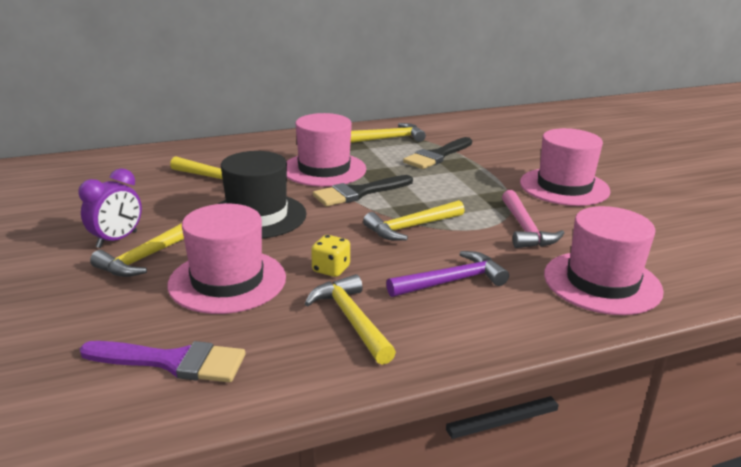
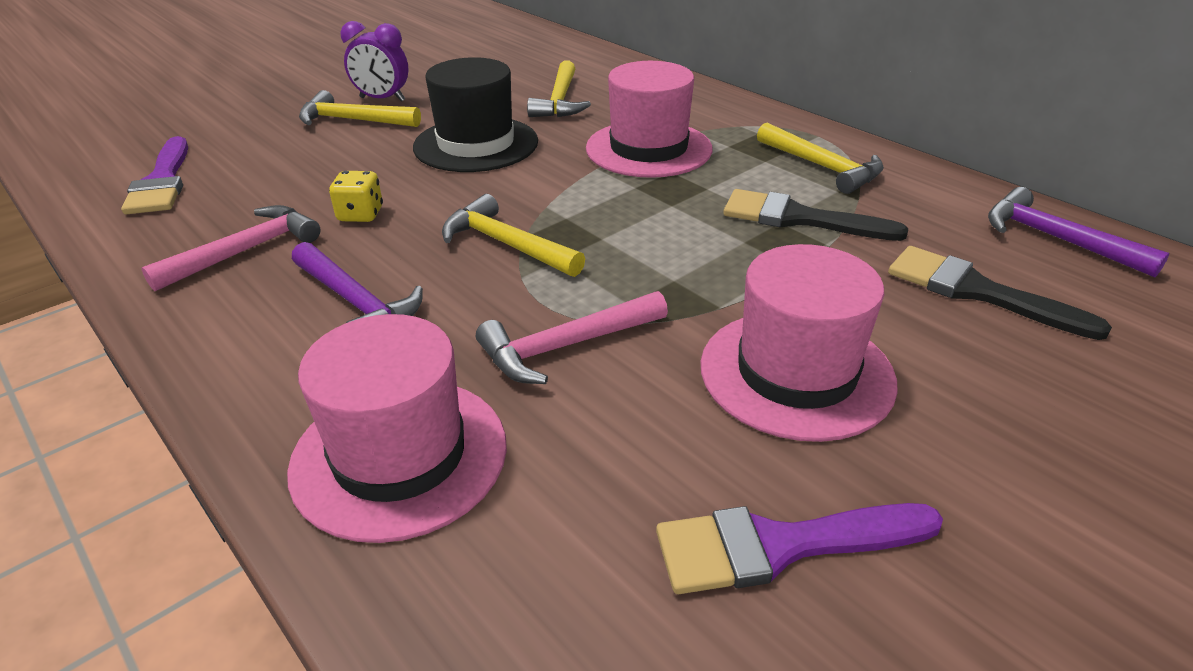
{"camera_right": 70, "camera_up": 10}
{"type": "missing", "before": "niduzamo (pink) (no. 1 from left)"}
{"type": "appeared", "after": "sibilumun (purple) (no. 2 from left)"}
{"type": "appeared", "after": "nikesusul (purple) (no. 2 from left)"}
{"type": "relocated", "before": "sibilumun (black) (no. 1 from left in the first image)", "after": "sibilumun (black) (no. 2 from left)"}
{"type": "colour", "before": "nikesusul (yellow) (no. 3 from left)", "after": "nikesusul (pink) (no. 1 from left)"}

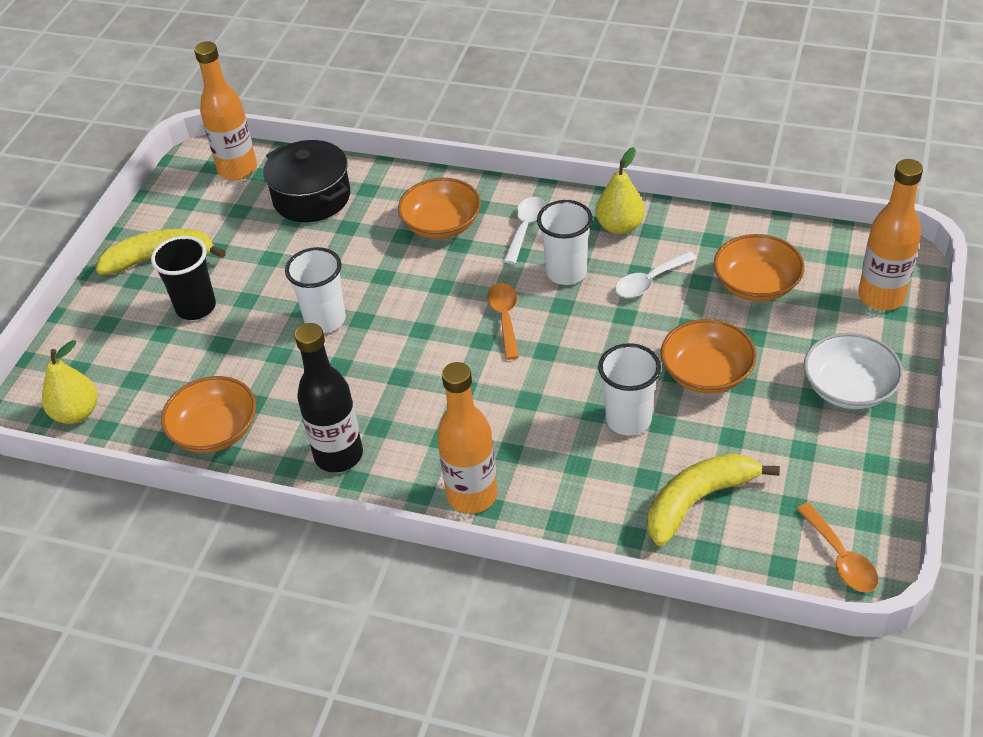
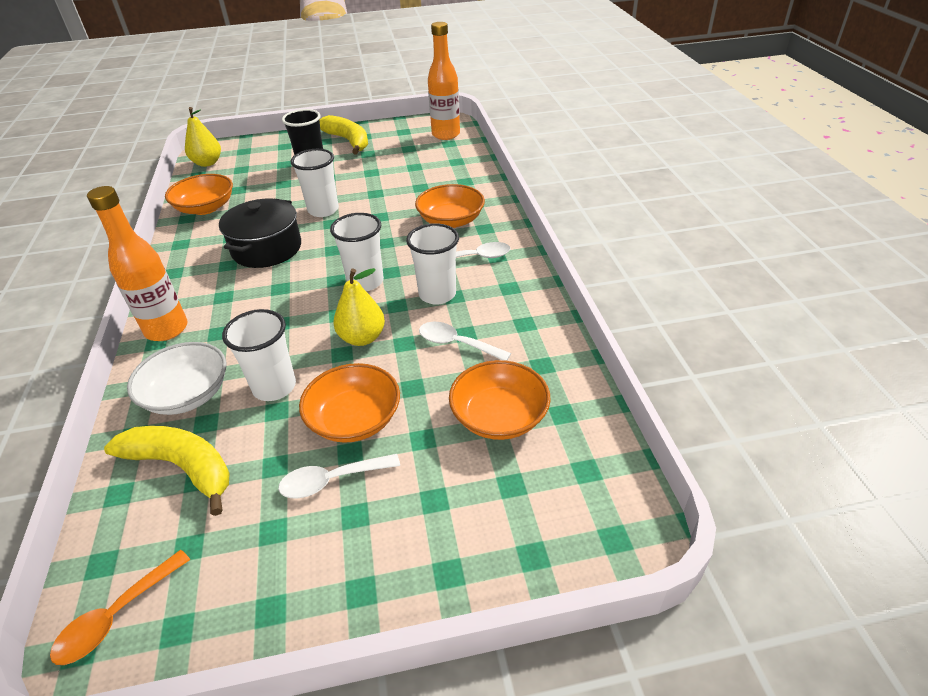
{"camera_right": 60, "camera_up": -5}
{"type": "missing", "before": "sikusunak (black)"}
{"type": "missing", "before": "sikusunak (orange) (no. 3 from left)"}
{"type": "appeared", "after": "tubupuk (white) (no. 1 from left)"}
{"type": "relocated", "before": "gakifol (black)"}
{"type": "relocated", "before": "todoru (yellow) (no. 2 from left)"}
{"type": "relocated", "before": "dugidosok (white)"}
{"type": "exchanged", "before": "tubupuk (orange) (no. 1 from left)", "after": "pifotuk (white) (no. 3 from left)"}

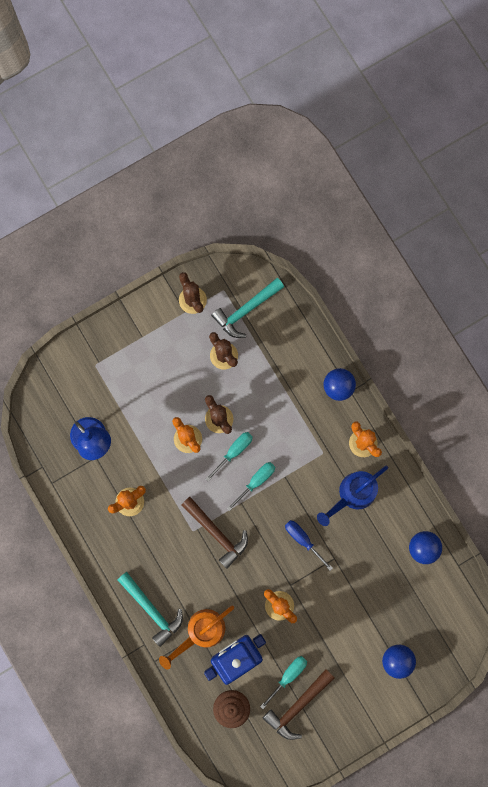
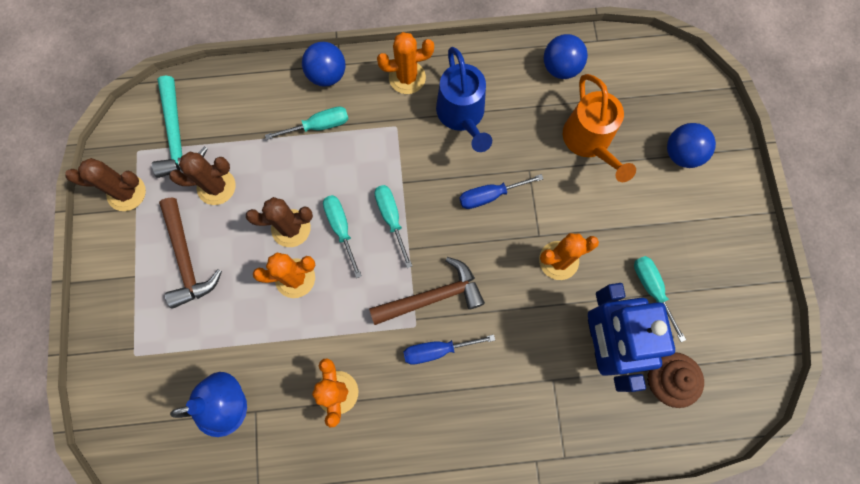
{"camera_right": -65, "camera_up": -5}
{"type": "missing", "before": "nikesusul (turquoise) (no. 1 from left)"}
{"type": "appeared", "after": "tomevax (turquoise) (no. 1 from left)"}
{"type": "appeared", "after": "tomevax (blue) (no. 1 from left)"}
{"type": "relocated", "before": "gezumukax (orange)"}
{"type": "relocated", "before": "nikesusul (brown) (no. 2 from left in the first image)", "after": "nikesusul (brown) (no. 1 from left)"}

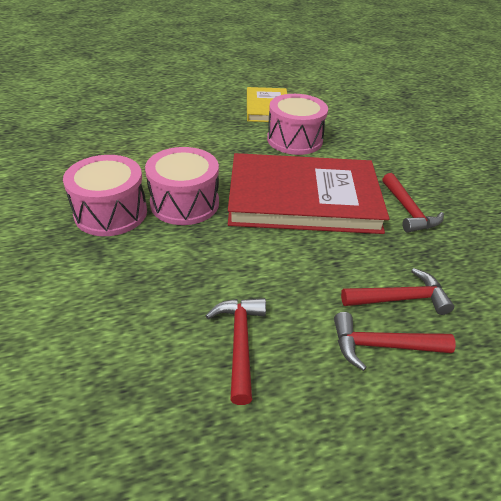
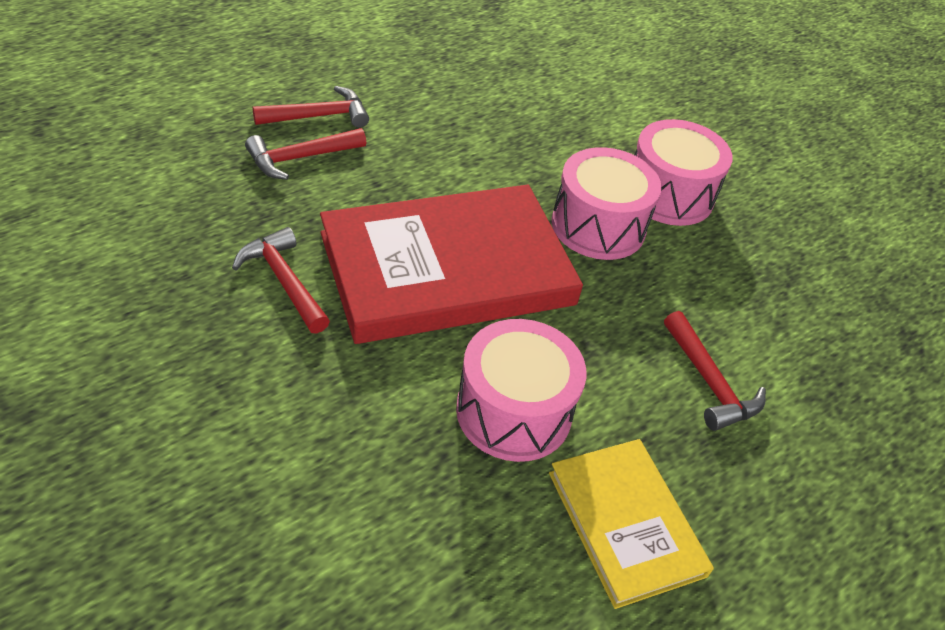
{"camera_right": 155, "camera_up": 5}
{"type": "relocated", "before": "nikesusul (red) (no. 1 from left in the first image)", "after": "nikesusul (red) (no. 4 from left)"}

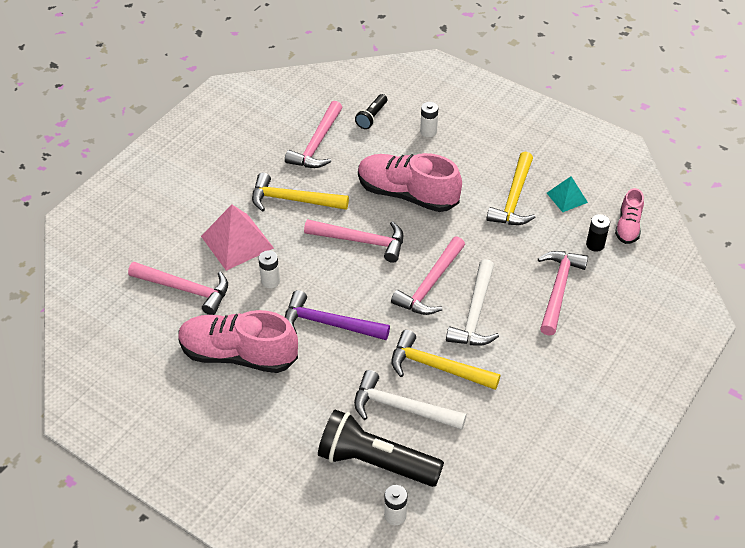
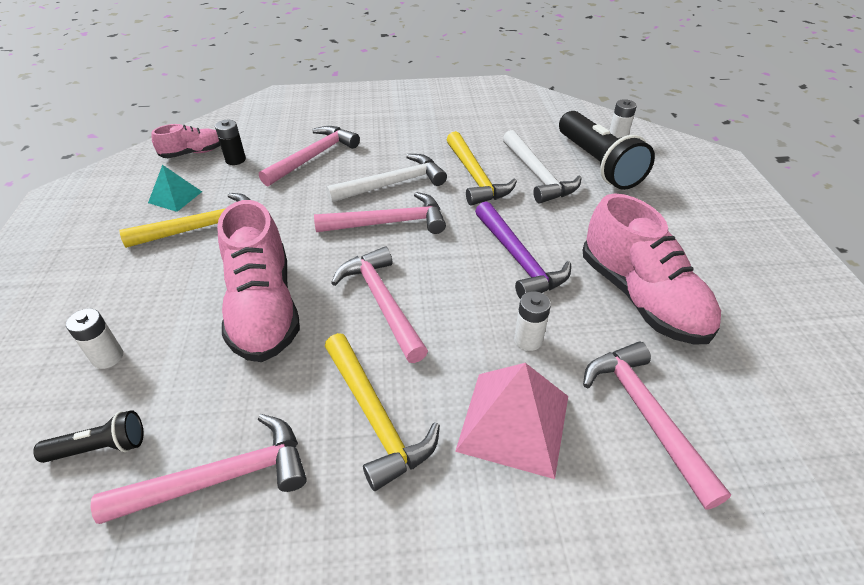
{"camera_right": -130, "camera_up": -5}
{"type": "spun", "before": "nikesusul (pink) (no. 5 from left in the first image)", "turn": 150}

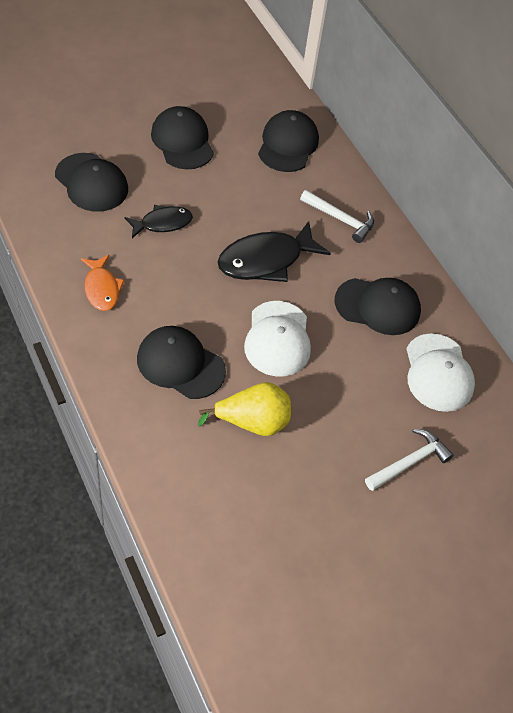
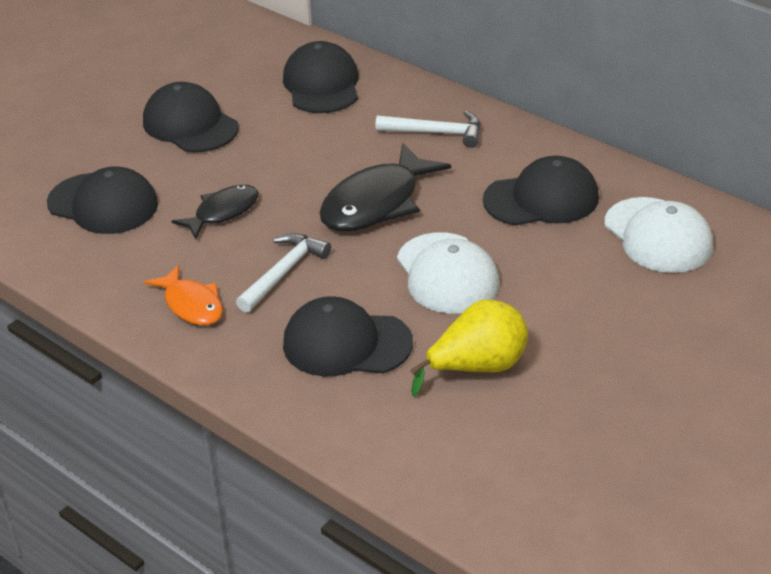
{"camera_right": -15, "camera_up": -15}
{"type": "relocated", "before": "nikesusul (white) (no. 2 from left in the first image)", "after": "nikesusul (white) (no. 1 from left)"}

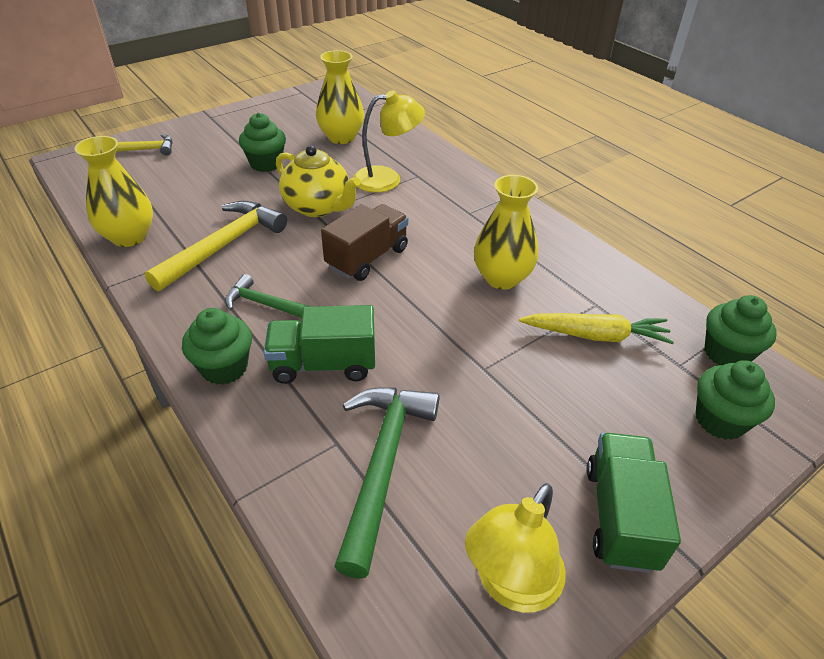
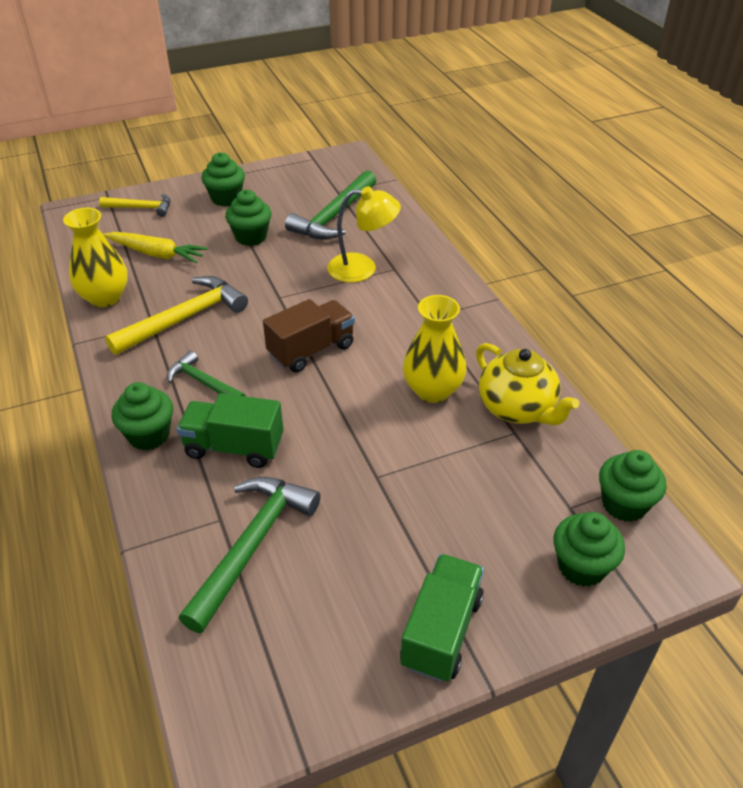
{"camera_right": 15, "camera_up": 0}
{"type": "missing", "before": "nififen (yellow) (no. 2 from left)"}
{"type": "appeared", "after": "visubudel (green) (no. 2 from left)"}
{"type": "relocated", "before": "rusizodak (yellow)"}
{"type": "relocated", "before": "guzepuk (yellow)"}
{"type": "exchanged", "before": "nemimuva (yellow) (no. 2 from left)", "after": "nikesusul (green) (no. 3 from left)"}

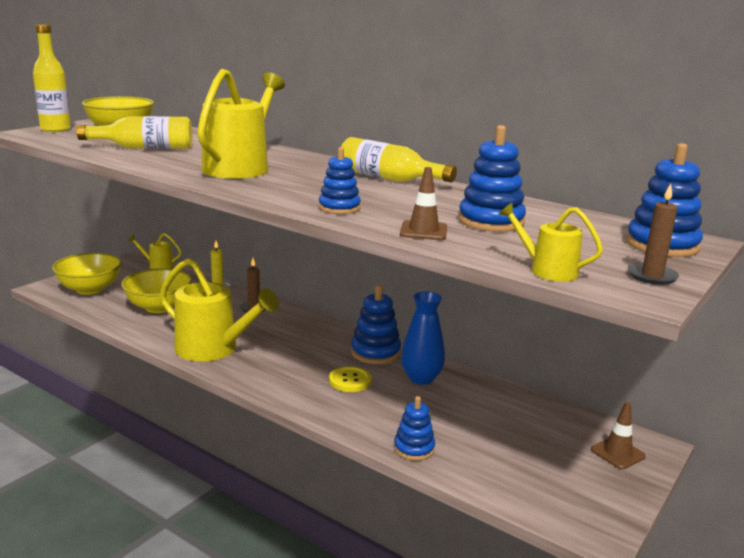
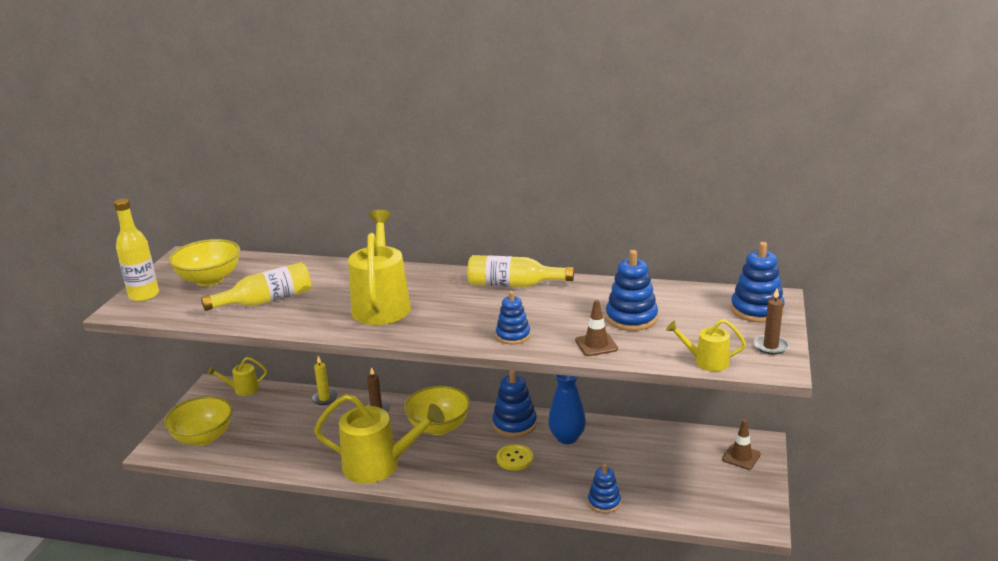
{"camera_right": -20, "camera_up": 5}
{"type": "relocated", "before": "dugidosok (yellow) (no. 3 from left)"}

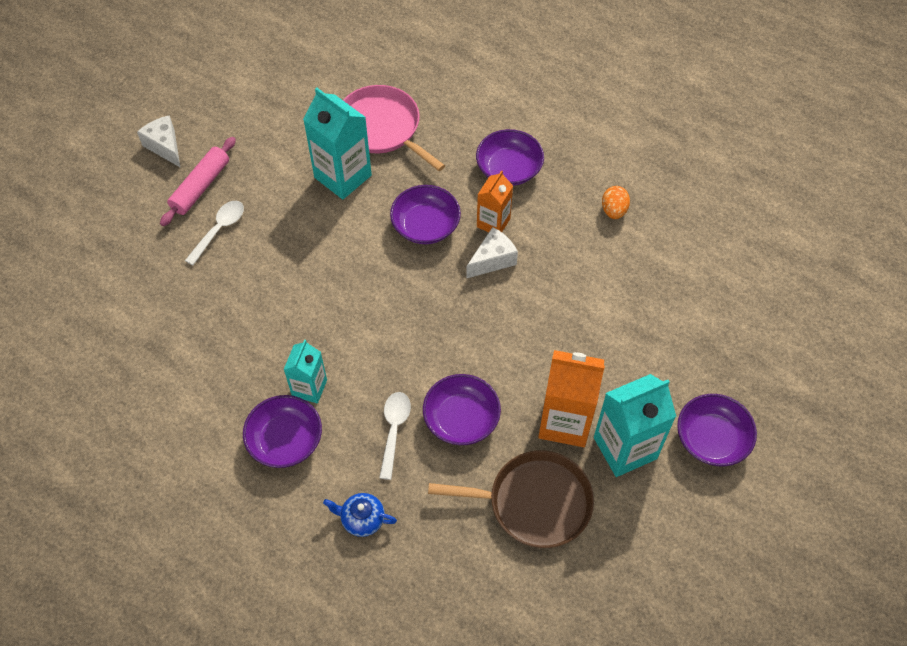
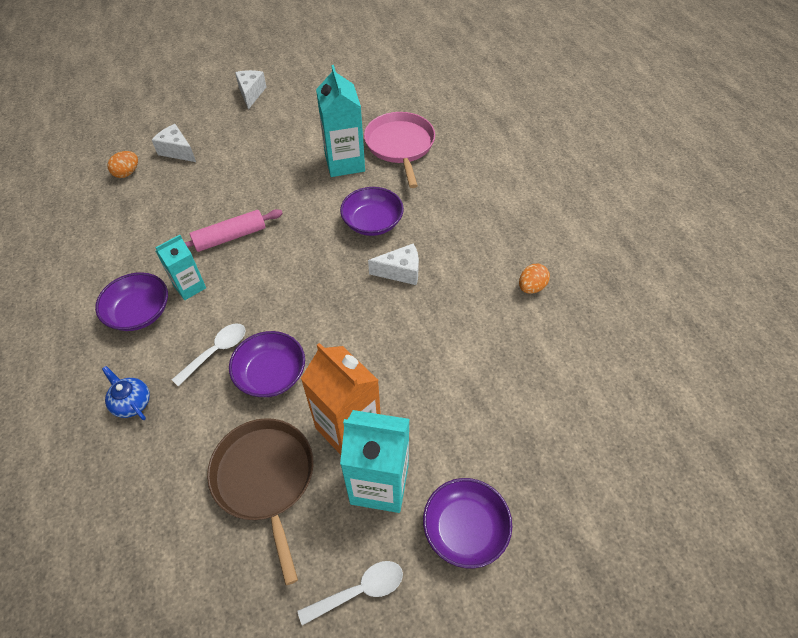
{"camera_right": 35, "camera_up": -5}
{"type": "missing", "before": "dugidosok (purple) (no. 4 from left)"}
{"type": "missing", "before": "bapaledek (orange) (no. 1 from left)"}
{"type": "appeared", "after": "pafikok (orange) (no. 1 from left)"}
{"type": "appeared", "after": "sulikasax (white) (no. 1 from left)"}
{"type": "relocated", "before": "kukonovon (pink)"}
{"type": "relocated", "before": "tubupuk (white) (no. 1 from left in the first image)", "after": "tubupuk (white) (no. 2 from left)"}
{"type": "spun", "before": "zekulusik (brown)", "turn": -150}

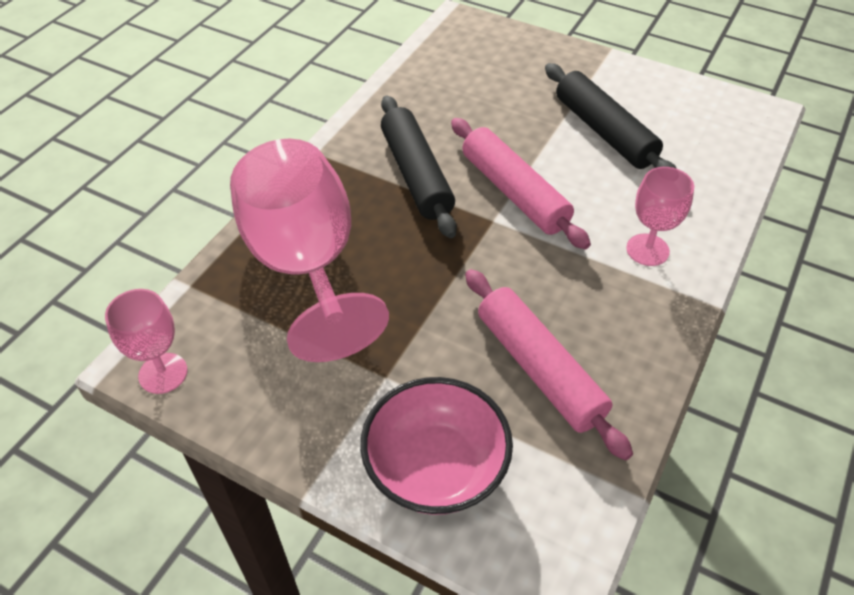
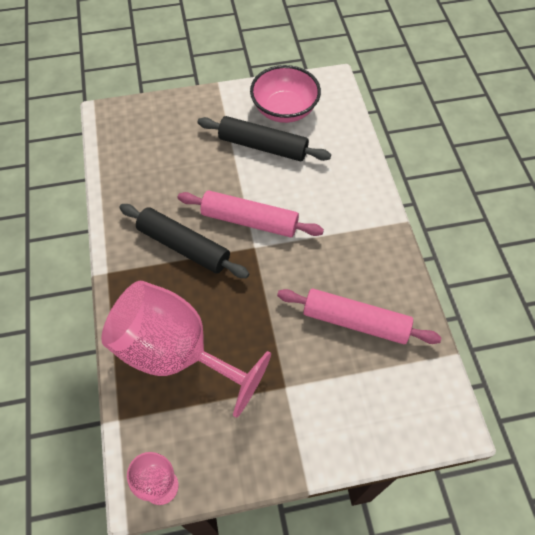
{"camera_right": -40, "camera_up": 10}
{"type": "missing", "before": "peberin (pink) (no. 3 from left)"}
{"type": "relocated", "before": "dugidosok (pink)"}

